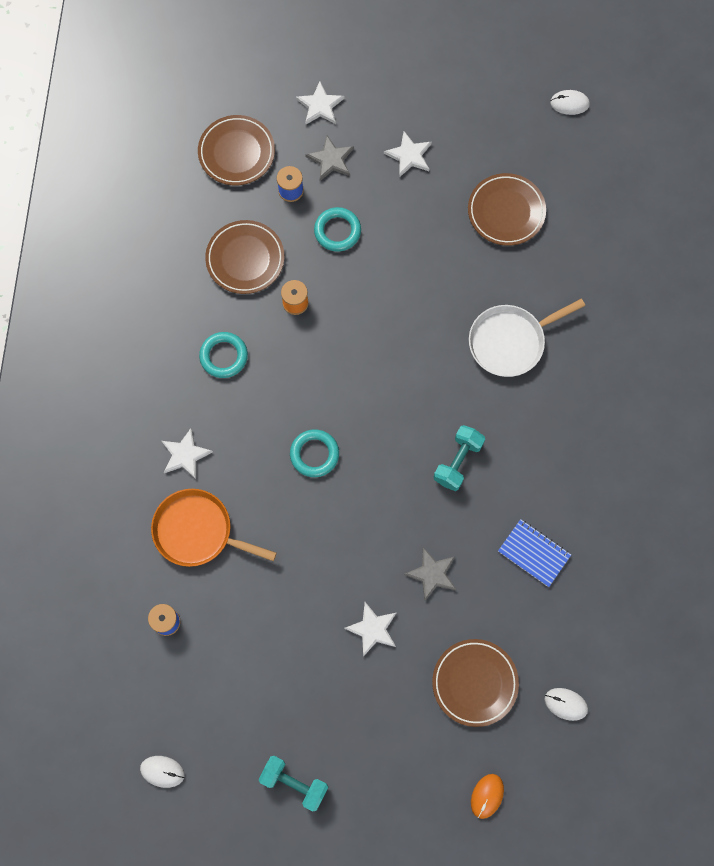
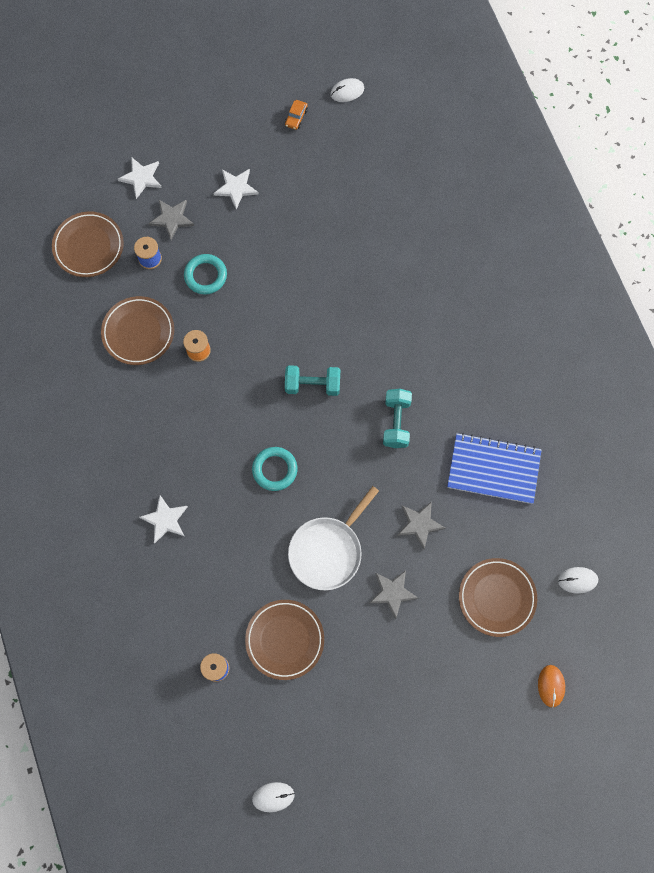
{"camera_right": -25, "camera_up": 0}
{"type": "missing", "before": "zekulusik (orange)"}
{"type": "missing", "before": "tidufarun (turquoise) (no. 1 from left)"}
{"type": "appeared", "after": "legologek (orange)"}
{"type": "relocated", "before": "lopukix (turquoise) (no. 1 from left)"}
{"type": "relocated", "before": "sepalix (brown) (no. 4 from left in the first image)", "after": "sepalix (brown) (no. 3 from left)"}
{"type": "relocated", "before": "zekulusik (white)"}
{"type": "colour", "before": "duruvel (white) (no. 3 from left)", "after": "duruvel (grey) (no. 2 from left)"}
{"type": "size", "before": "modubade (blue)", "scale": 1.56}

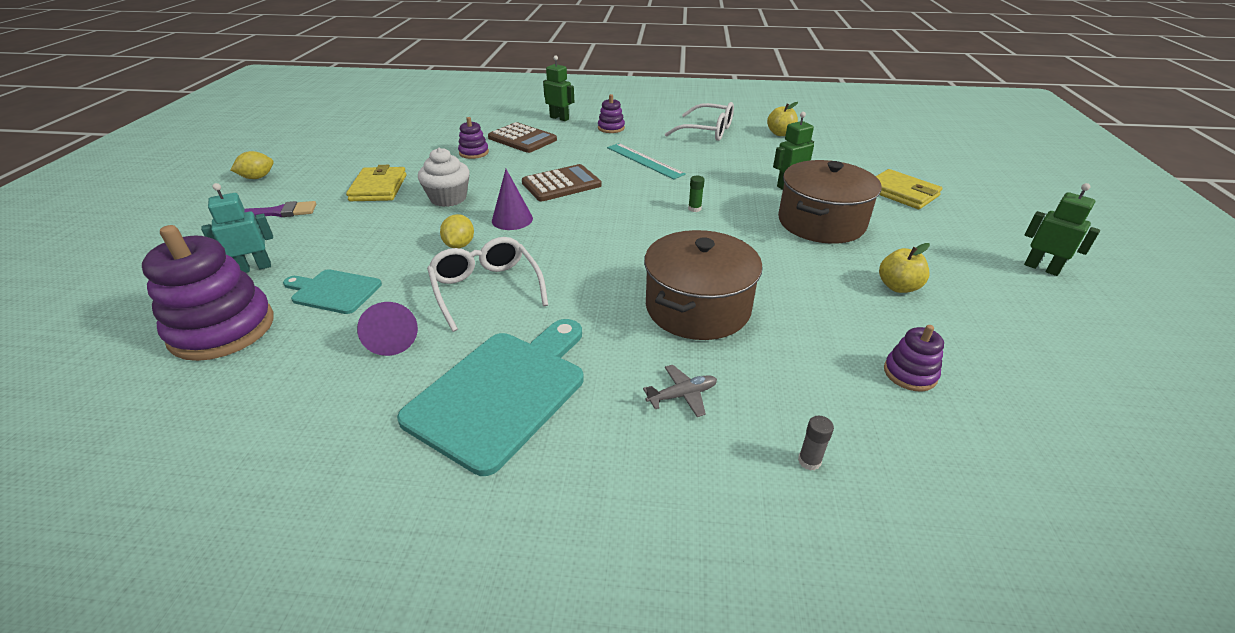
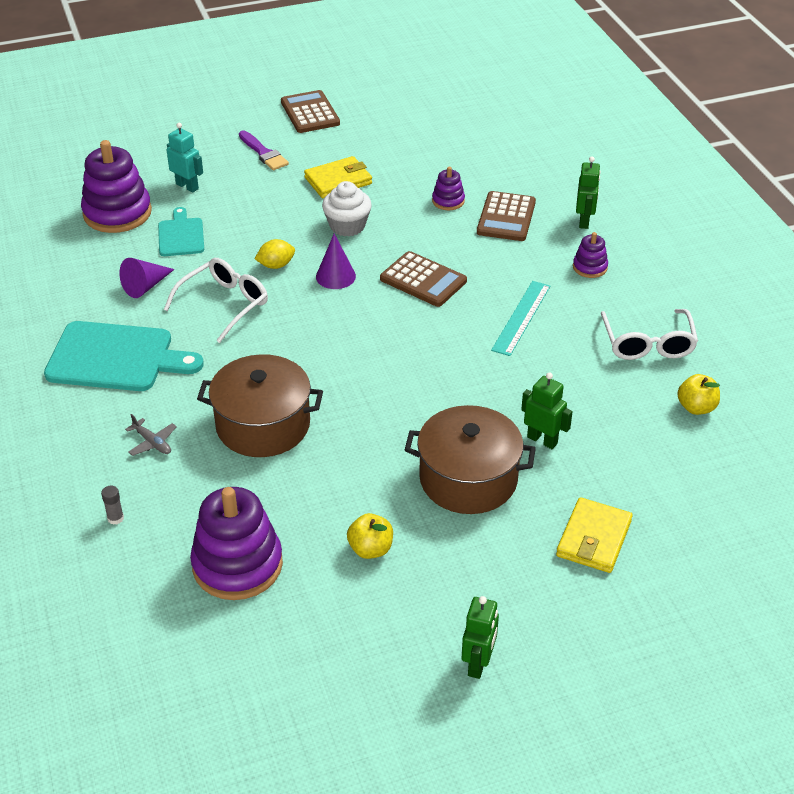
{"camera_right": 65, "camera_up": 5}
{"type": "missing", "before": "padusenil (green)"}
{"type": "exchanged", "before": "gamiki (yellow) (no. 1 from left)", "after": "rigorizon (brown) (no. 1 from left)"}
{"type": "size", "before": "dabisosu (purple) (no. 4 from left in the first image)", "scale": 2.06}

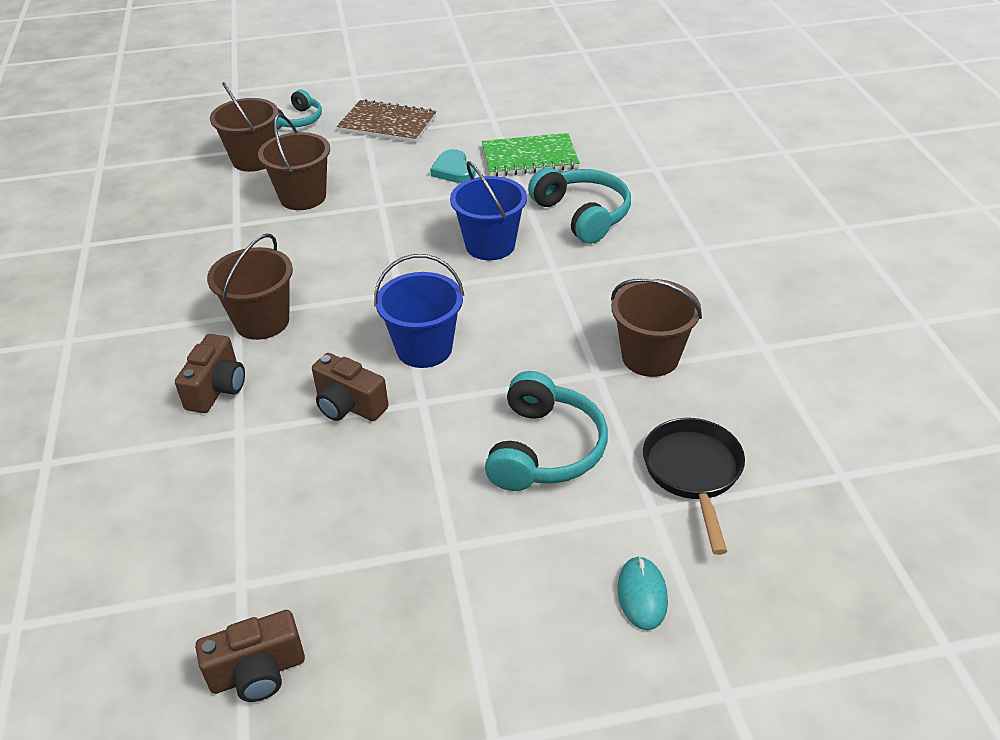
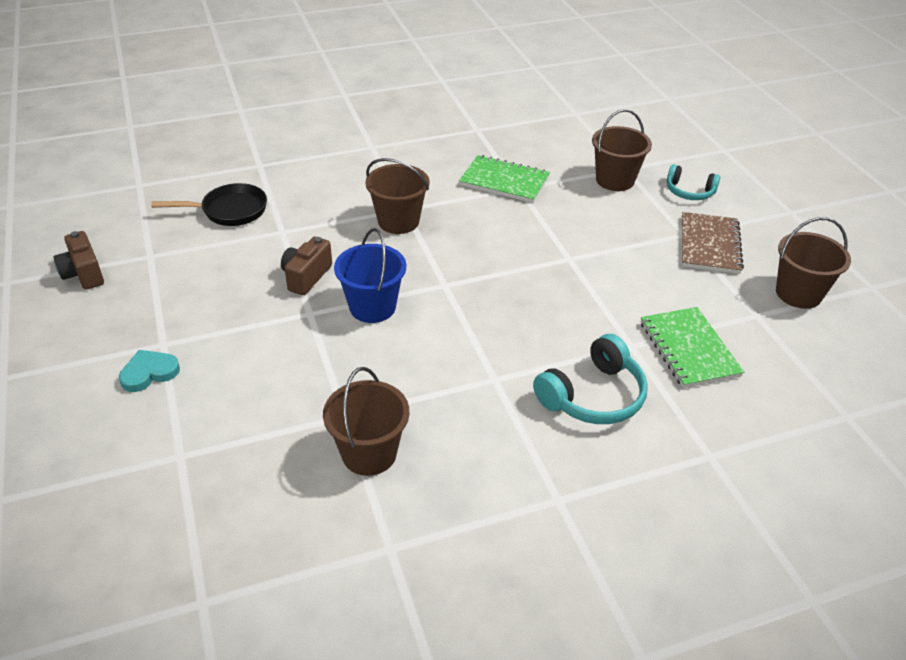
{"camera_right": 80, "camera_up": 0}
{"type": "missing", "before": "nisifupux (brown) (no. 1 from left)"}
{"type": "missing", "before": "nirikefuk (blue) (no. 2 from left)"}
{"type": "missing", "before": "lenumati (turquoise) (no. 2 from left)"}
{"type": "missing", "before": "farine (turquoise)"}
{"type": "appeared", "after": "modubade (green) (no. 1 from left)"}
{"type": "relocated", "before": "nirikefuk (brown) (no. 3 from left in the first image)", "after": "nirikefuk (brown) (no. 4 from left)"}
{"type": "relocated", "before": "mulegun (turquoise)"}
{"type": "relocated", "before": "zekulusik (black)"}

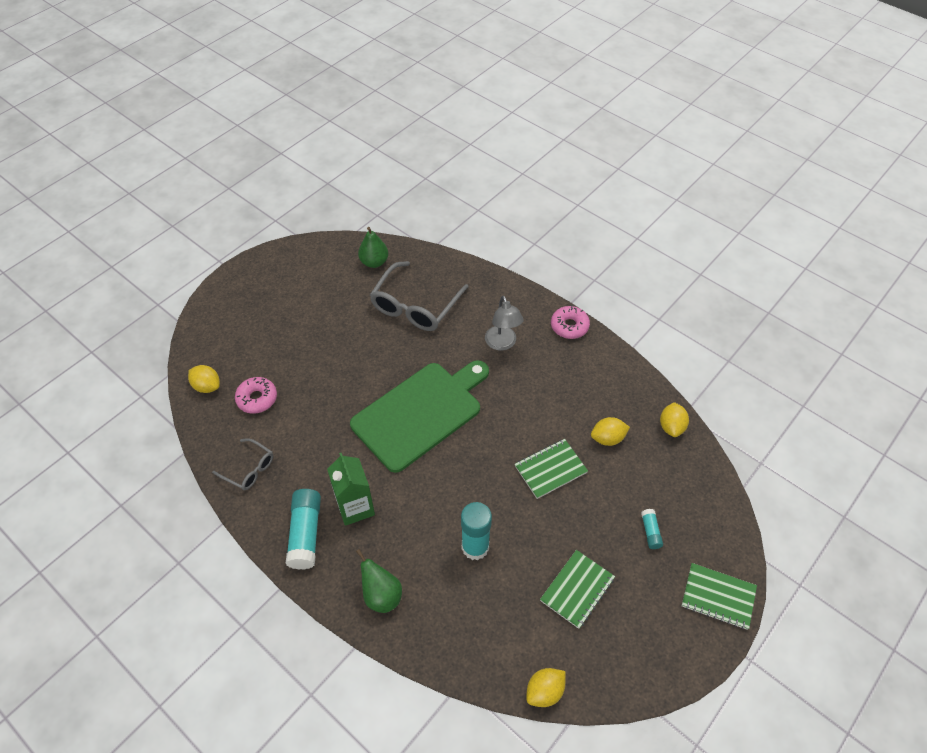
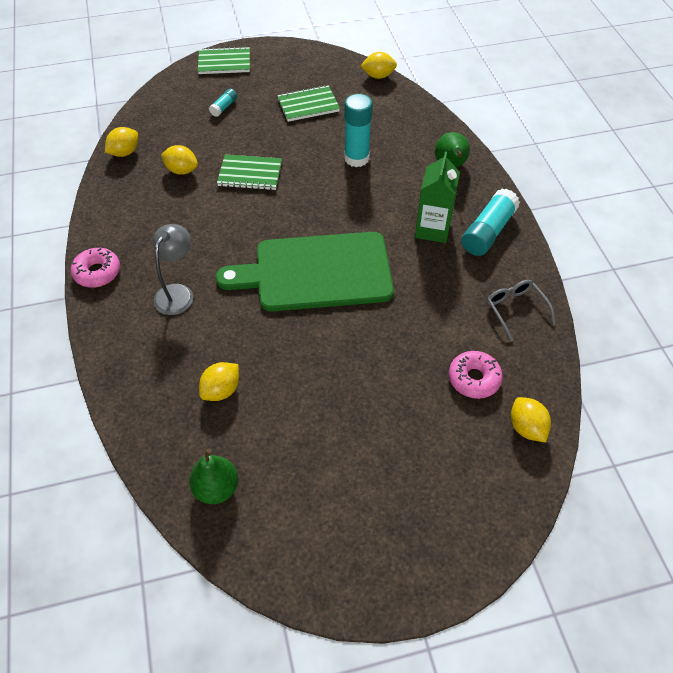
{"camera_right": -145, "camera_up": 0}
{"type": "exchanged", "before": "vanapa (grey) (no. 2 from left)", "after": "gamiki (yellow) (no. 3 from left)"}
{"type": "spun", "before": "modubade (green) (no. 3 from left in the first image)", "turn": -60}

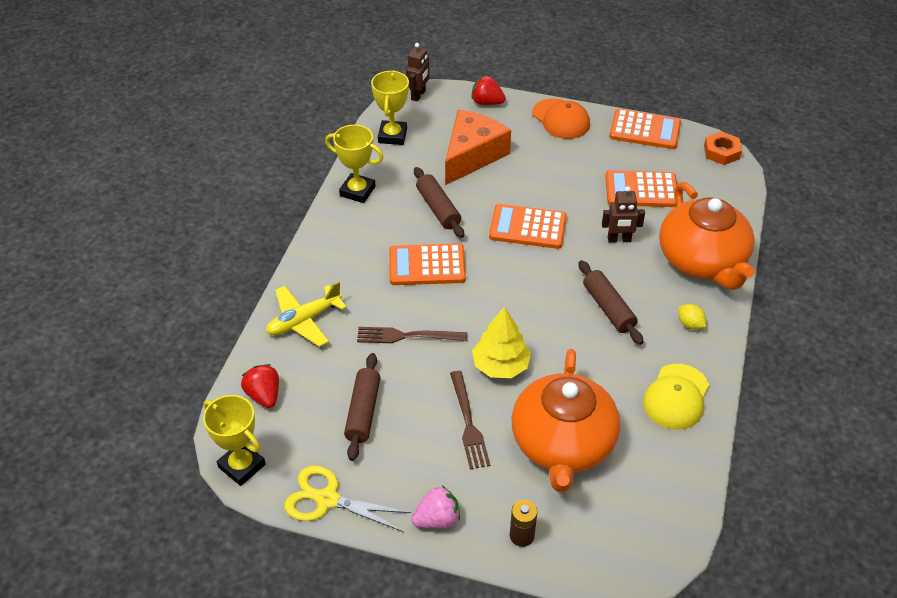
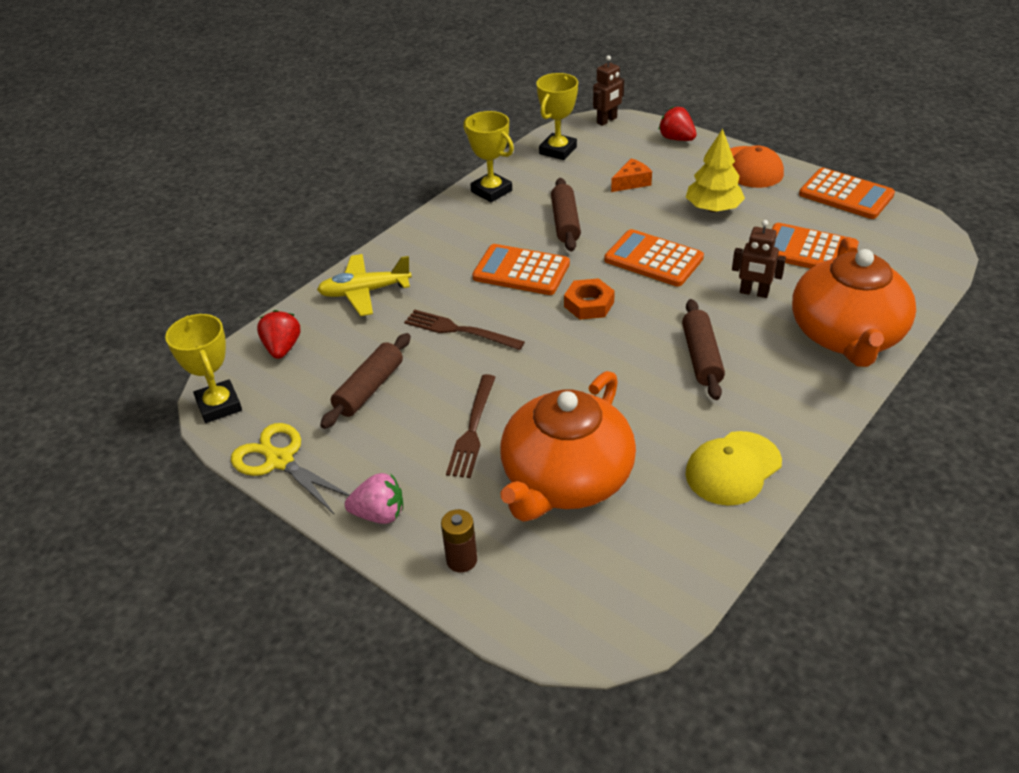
{"camera_right": 25, "camera_up": -5}
{"type": "missing", "before": "gamiki (yellow)"}
{"type": "relocated", "before": "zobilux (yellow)"}
{"type": "relocated", "before": "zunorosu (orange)"}
{"type": "size", "before": "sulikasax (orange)", "scale": 0.46}

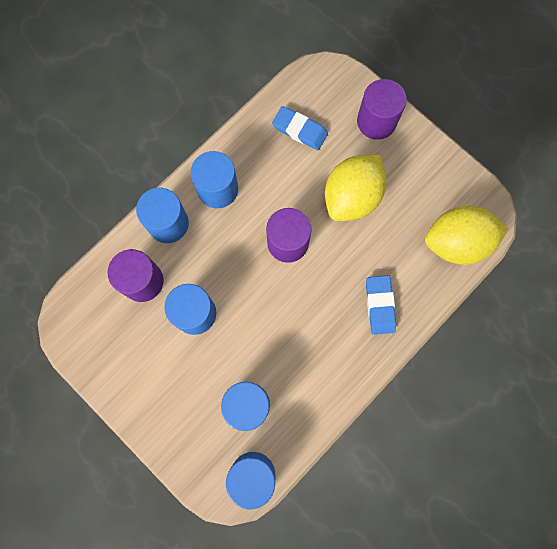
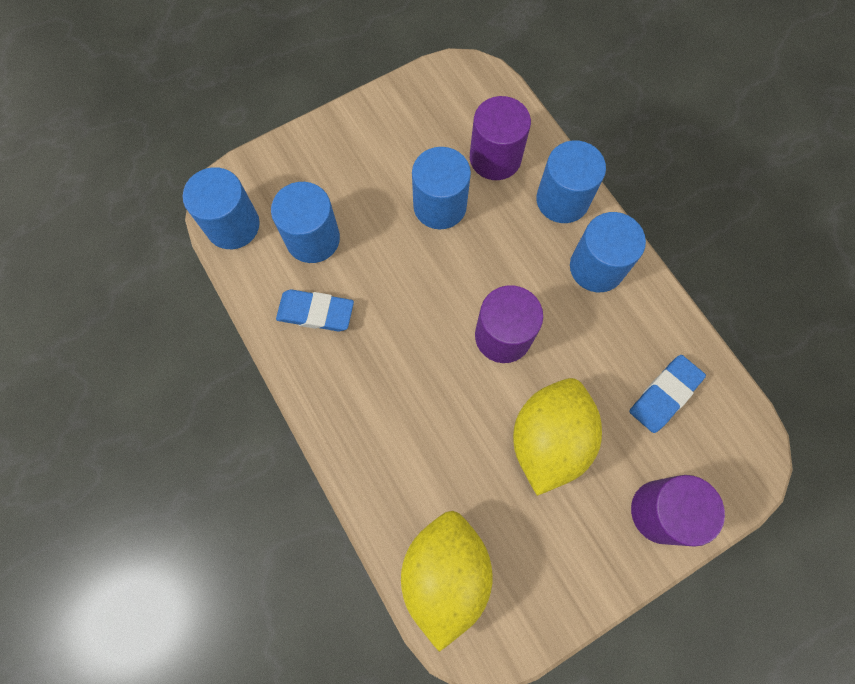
{"camera_right": 105, "camera_up": -5}
{"type": "relocated", "before": "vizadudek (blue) (no. 2 from left in the first image)", "after": "vizadudek (blue) (no. 1 from left)"}
{"type": "spun", "before": "gamiki (yellow) (no. 1 from left in the first image)", "turn": 60}

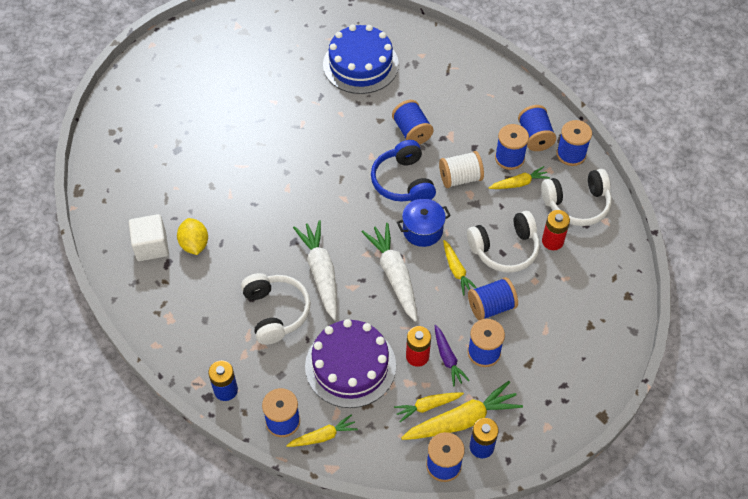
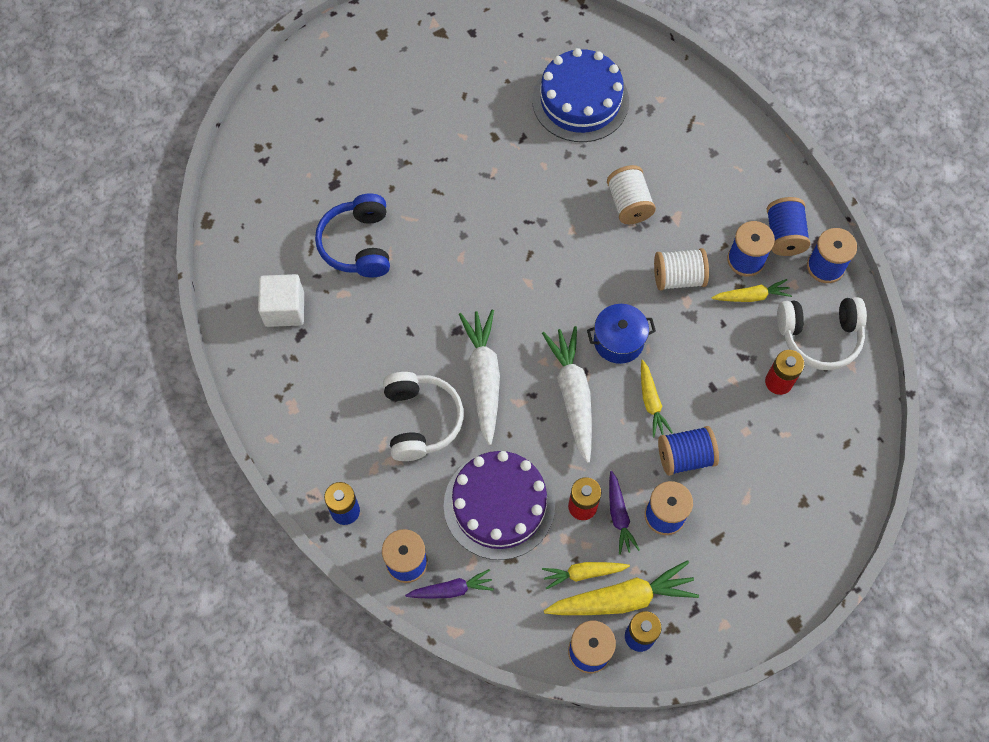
{"camera_right": 10, "camera_up": 10}
{"type": "missing", "before": "gamiki (yellow)"}
{"type": "missing", "before": "lenumati (white) (no. 2 from left)"}
{"type": "relocated", "before": "lenumati (blue)"}
{"type": "colour", "before": "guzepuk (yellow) (no. 1 from left)", "after": "guzepuk (purple) (no. 1 from left)"}
{"type": "colour", "before": "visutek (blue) (no. 2 from left)", "after": "visutek (white) (no. 1 from left)"}

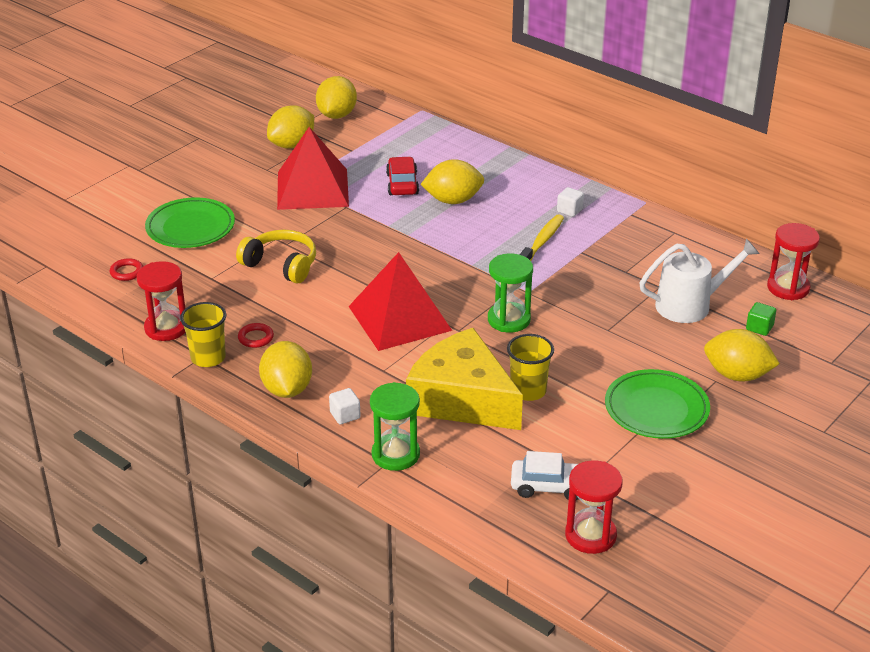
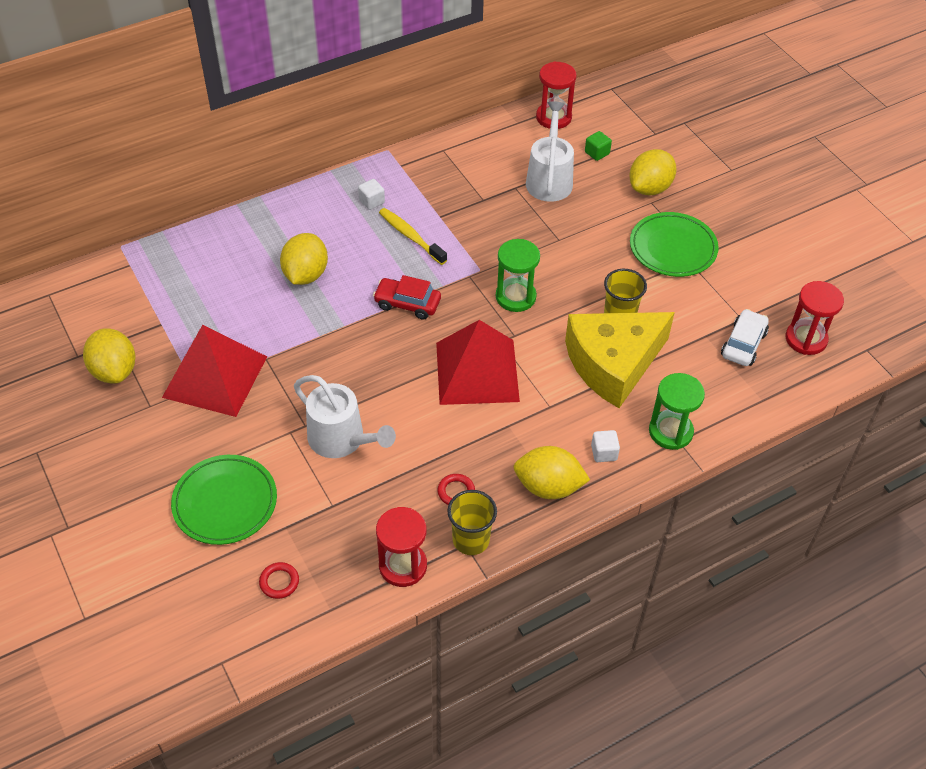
{"camera_right": -70, "camera_up": 15}
{"type": "missing", "before": "gamiki (yellow) (no. 3 from left)"}
{"type": "relocated", "before": "legologek (red)"}
{"type": "exchanged", "before": "lenumati (yellow)", "after": "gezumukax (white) (no. 1 from left)"}

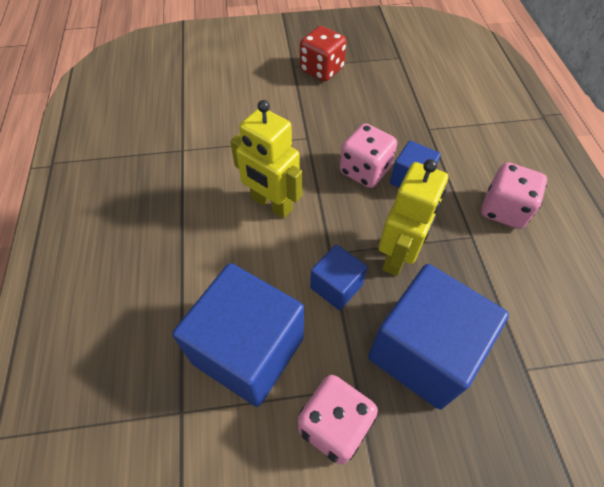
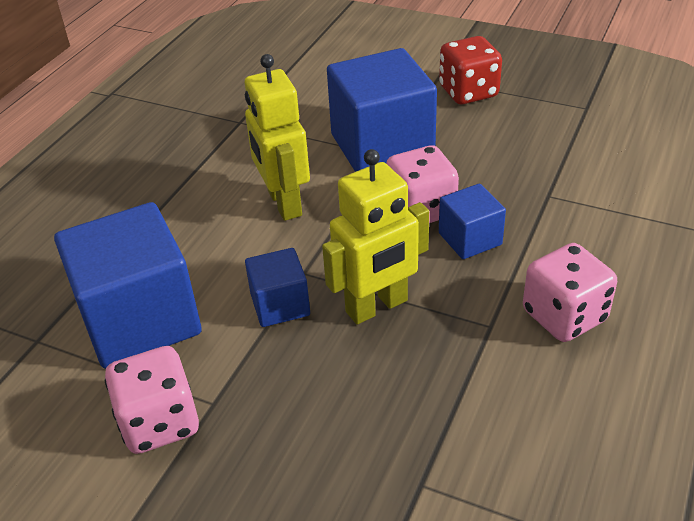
{"camera_right": 35, "camera_up": -15}
{"type": "relocated", "before": "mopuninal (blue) (no. 4 from left in the first image)", "after": "mopuninal (blue) (no. 3 from left)"}

